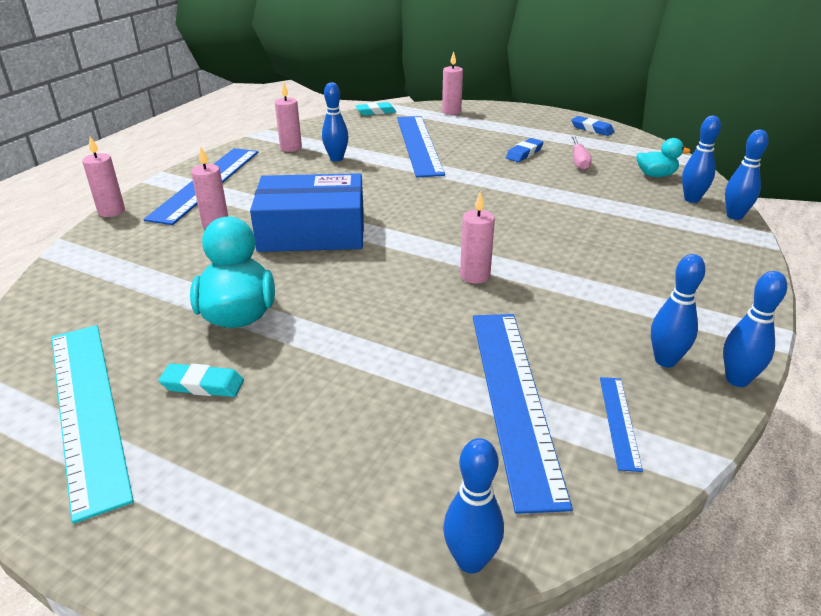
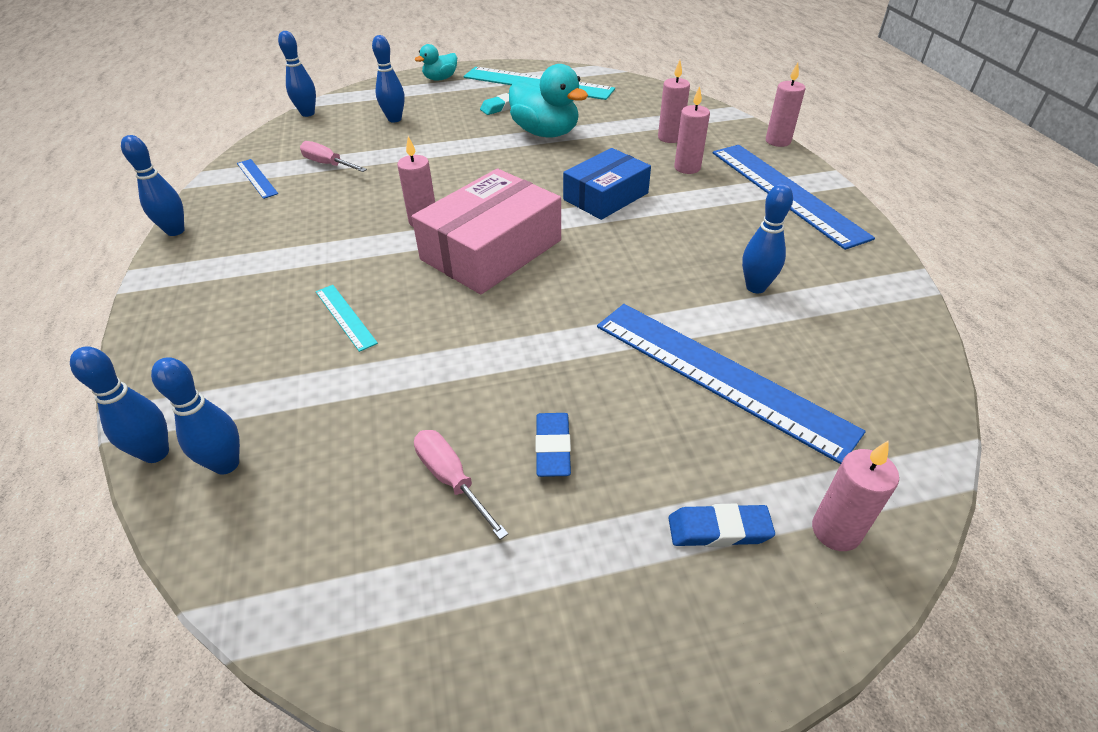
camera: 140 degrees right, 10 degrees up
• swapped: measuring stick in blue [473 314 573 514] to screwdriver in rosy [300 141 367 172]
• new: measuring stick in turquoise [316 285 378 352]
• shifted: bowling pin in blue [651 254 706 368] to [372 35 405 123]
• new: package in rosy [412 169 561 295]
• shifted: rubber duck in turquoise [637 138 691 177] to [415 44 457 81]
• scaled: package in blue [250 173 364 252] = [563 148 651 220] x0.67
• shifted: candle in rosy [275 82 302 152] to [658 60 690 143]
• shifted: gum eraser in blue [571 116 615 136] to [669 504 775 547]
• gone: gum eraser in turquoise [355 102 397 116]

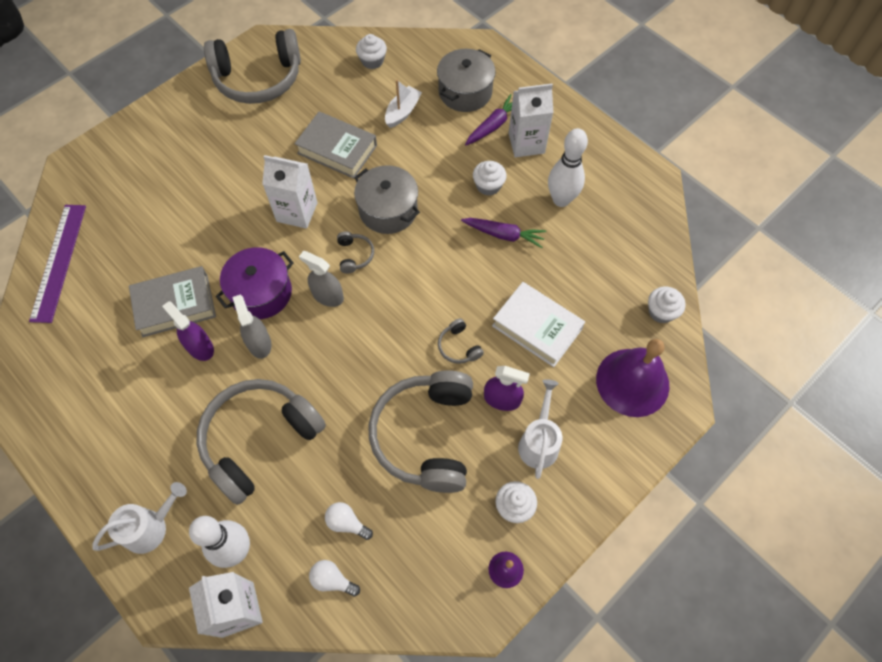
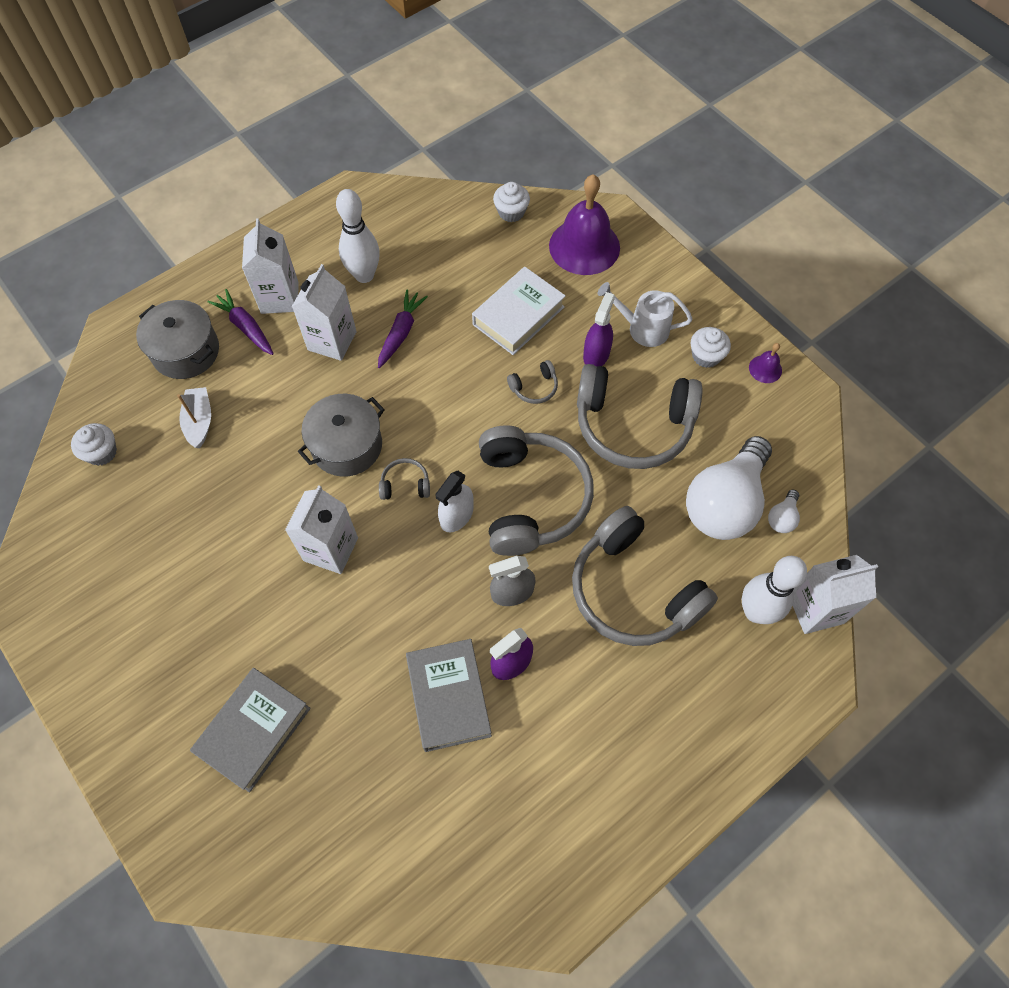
camera: 85 degrees left, 0 degrees up
• rotated: sailboat in white [385 80 422 128] = [177 387 211 448] 45 degrees clockwise
• shifted: hardback in ash-grey [294 112 377 179] to [190 668 311 792]
• swapped: cupcake in white [473 161 507 196] to carton in white [292 264 357 361]
• repainted: spray bottle in ash-grey [299 251 344 307] to spray bottle in white [435 471 474 532]
• shifted: over-ear headphones in ash-grey [204 29 301 104] to [479 425 594 556]
• scaled: lightbulb in white [325 502 373 540] = [686 436 772 540] x2.47
• gone: measuring stick in purple [29 205 86 323]
• gone: watering pot in white [92 482 187 554]
• gone: stockpot in purple [216 247 294 319]

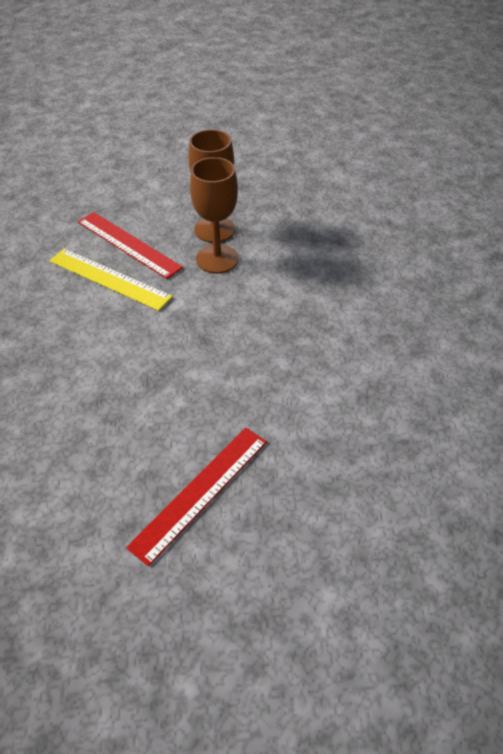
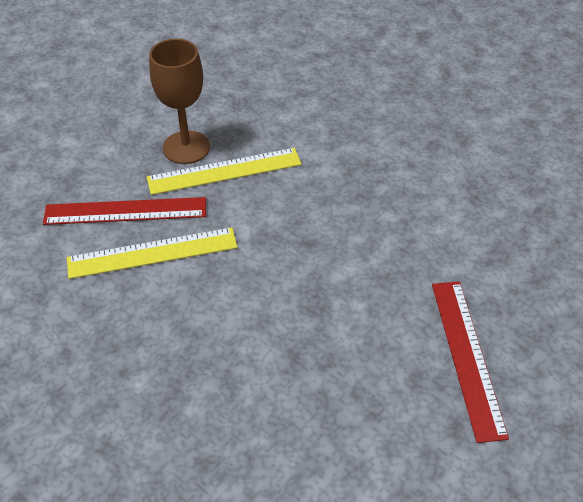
camera: 45 degrees left, 0 degrees up
• swapped: chalice in dark brown [190 157 239 273] to measuring stick in bright yellow [147 148 302 195]

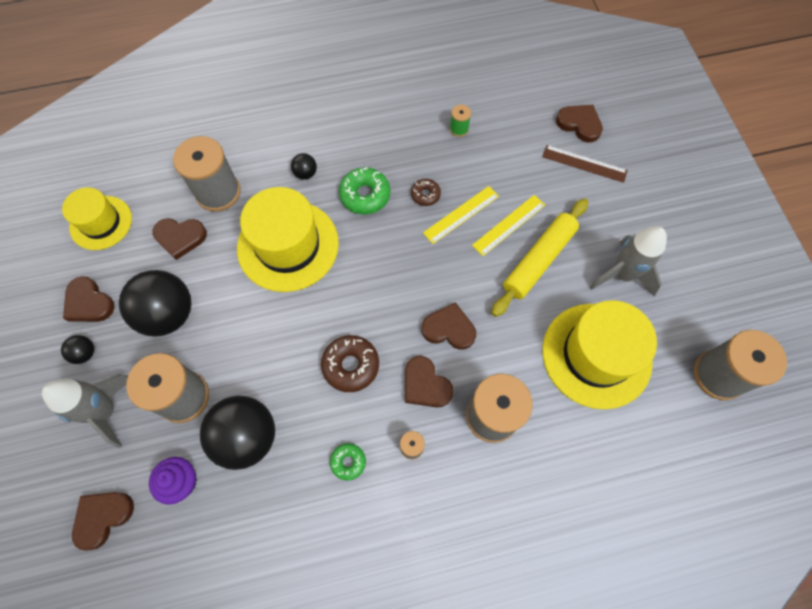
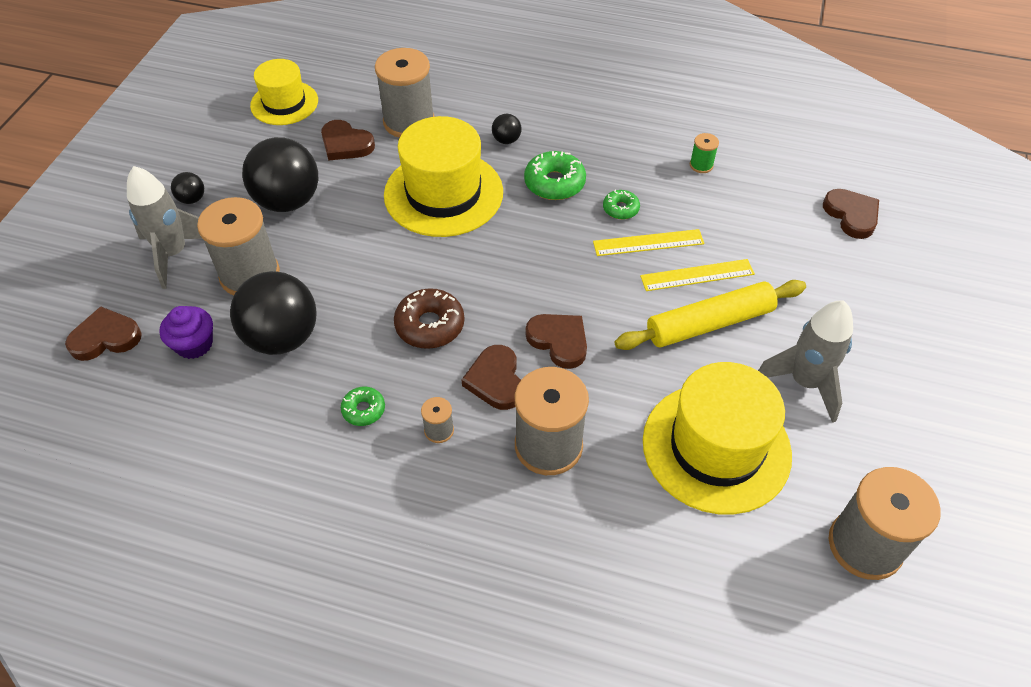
camera: 30 degrees right, 15 degrees down
• repainted: doughnut in dark brown [411 179 441 206] to doughnut in green [603 190 640 219]
• gone: love heart in dark brown [63 276 115 322]
• gone: measuring stick in dark brown [542 145 628 183]

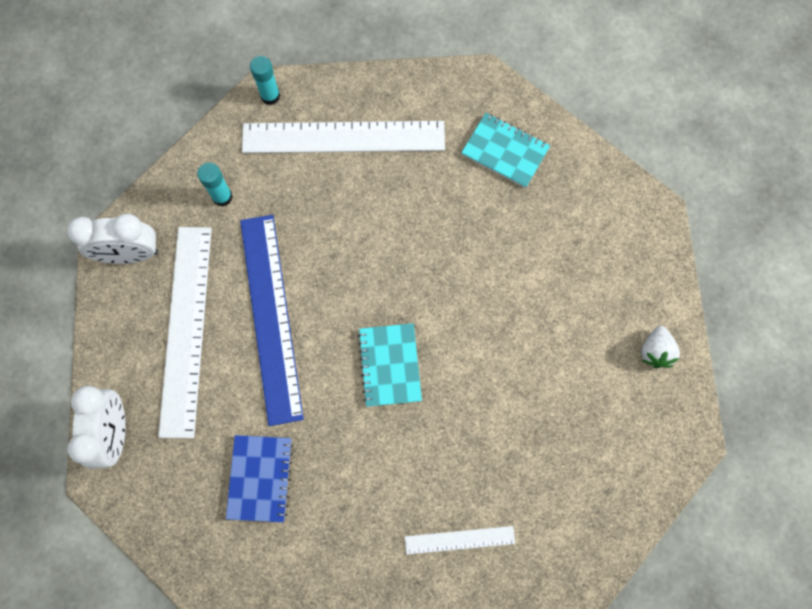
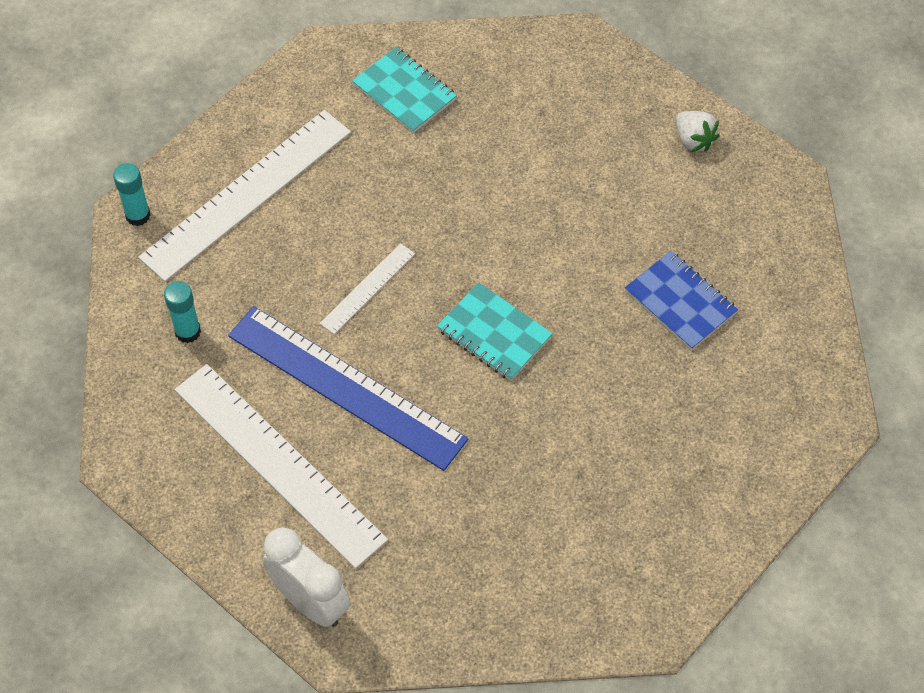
camera: 45 degrees left, 15 degrees down
• shifted: measuring stick in white [405 526 515 555] to [320 243 415 334]
• rotated: exercise book in turquoise [461 113 550 188] = [352 47 457 133] 60 degrees clockwise
• shifted: exercise book in blue [226 435 293 522] to [625 251 738 350]
• gone: alarm clock in white [67 213 158 264]

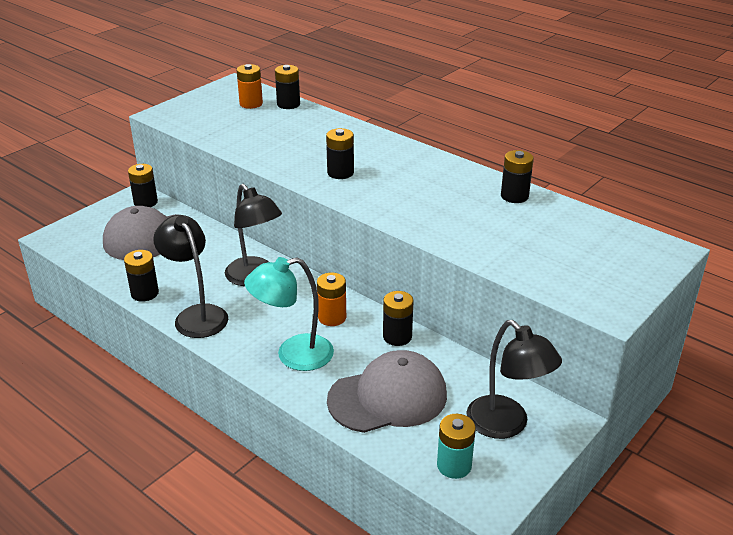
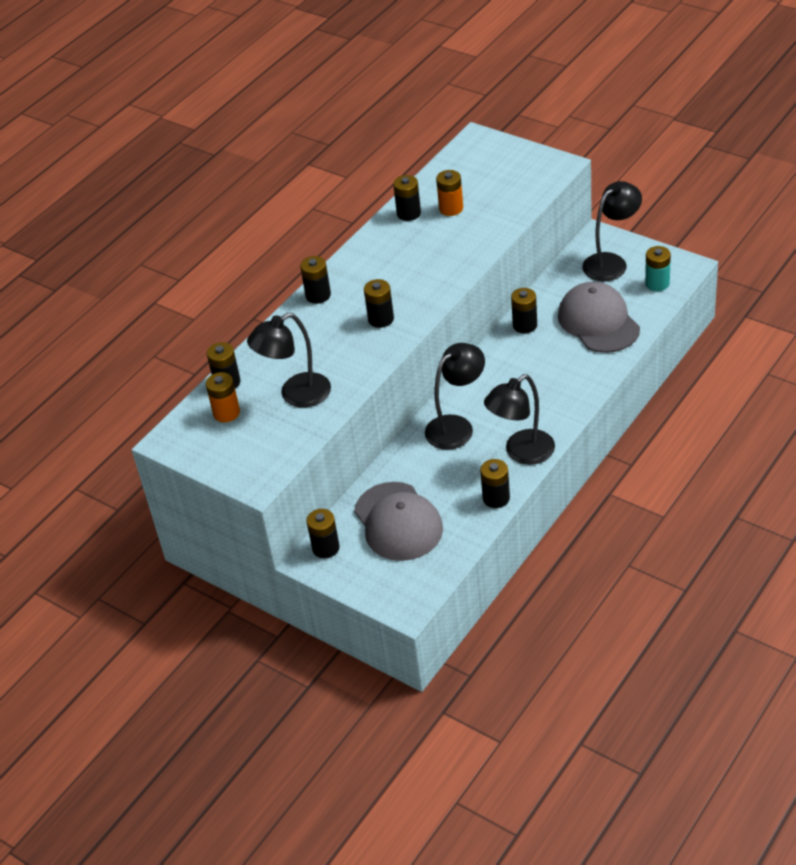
camera: 90 degrees left, 10 degrees up
• new: lamp in ebony [247 313 331 408]
• new: AA battery in ebony [300 256 331 304]
• shifted: AA battery in orange-coloured [317 273 346 326] to [436 170 463 216]
• gone: lamp in turquoise [244 257 334 371]

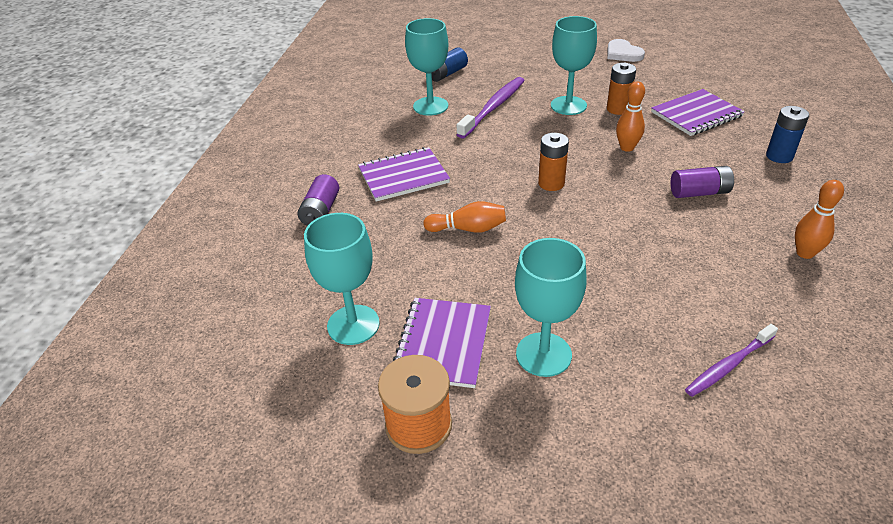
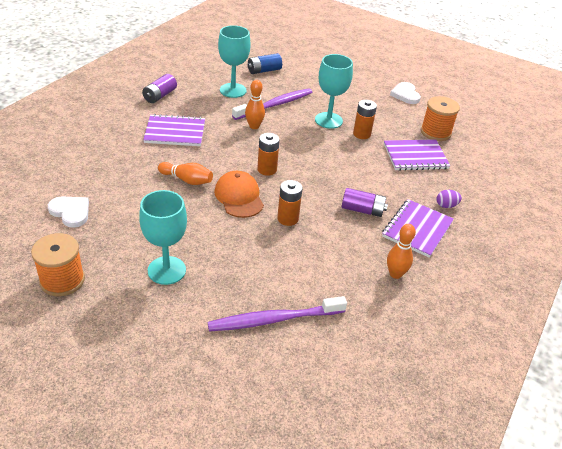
camera: 15 degrees right, 0 degrees up
• swapped: chalice in turquoise [304 213 380 345] to love heart in white [48 197 89 228]
• shifted: AA battery in purple [298 174 339 226] to [142 74 177 103]
• scaled: dental brush in purple [685 324 778 397] = [208 296 347 331] x1.56
• new: cap in orange-coloured [214 171 264 218]
• shifted: bowling pin in orange-coloured [616 82 645 152] to [245 80 265 129]
• new: AA battery in orange-coloured [277 180 302 226]
• shifted: exercise book in purple [393 298 491 388] to [382 199 454 258]
• new: bobbin in orange-coloured [421 96 460 141]
• swapped: AA battery in blue [766 106 809 163] to egg shape in purple [437 190 462 208]

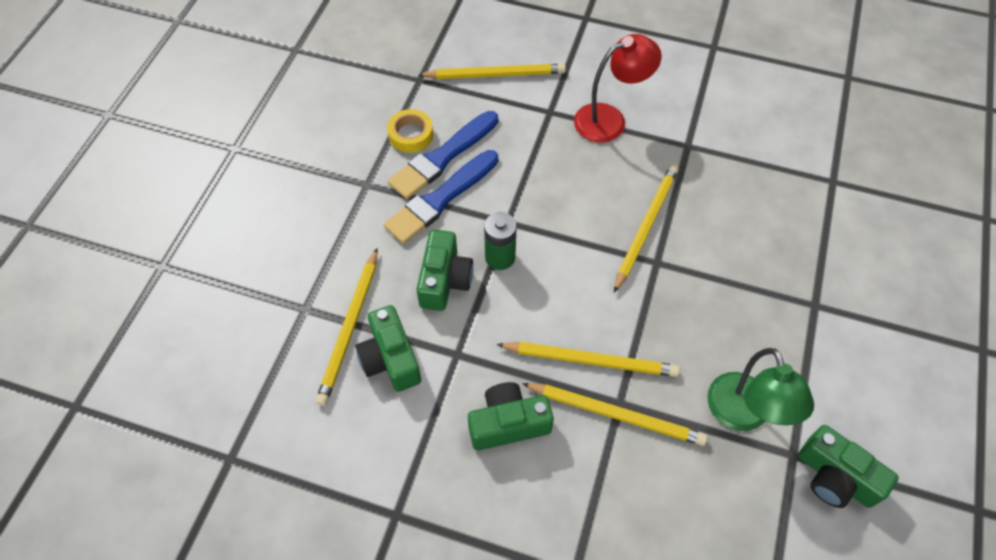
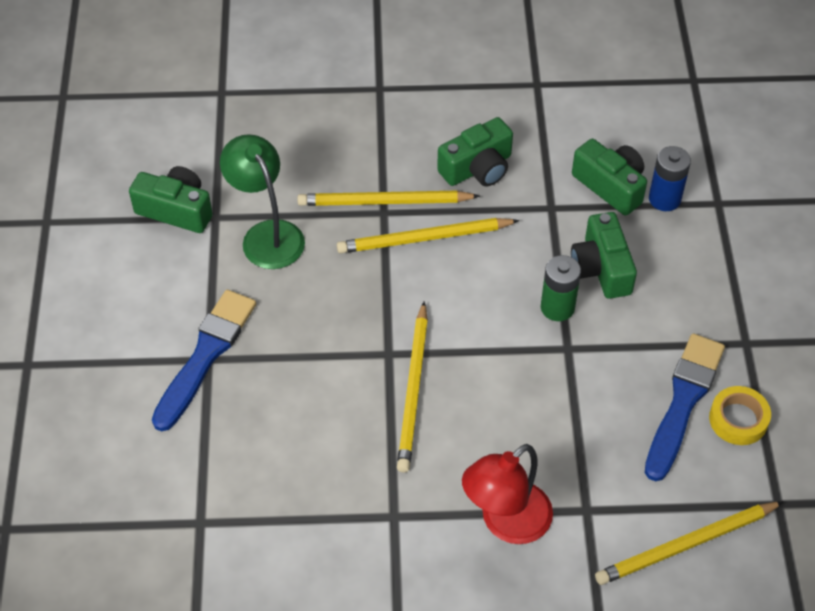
camera: 160 degrees right, 5 degrees down
• shifted: paintbrush in blue [384 150 498 244] to [152 290 256 432]
• swapped: lead pencil in bright yellow [316 248 378 406] to AA battery in blue [649 146 691 211]

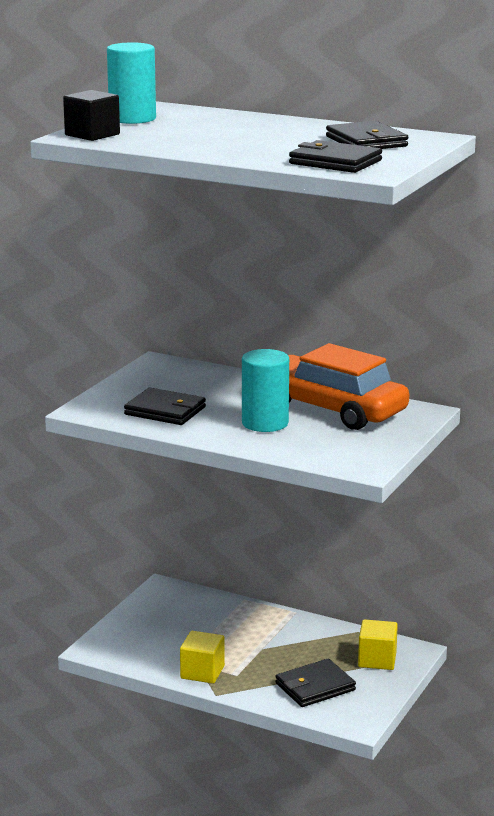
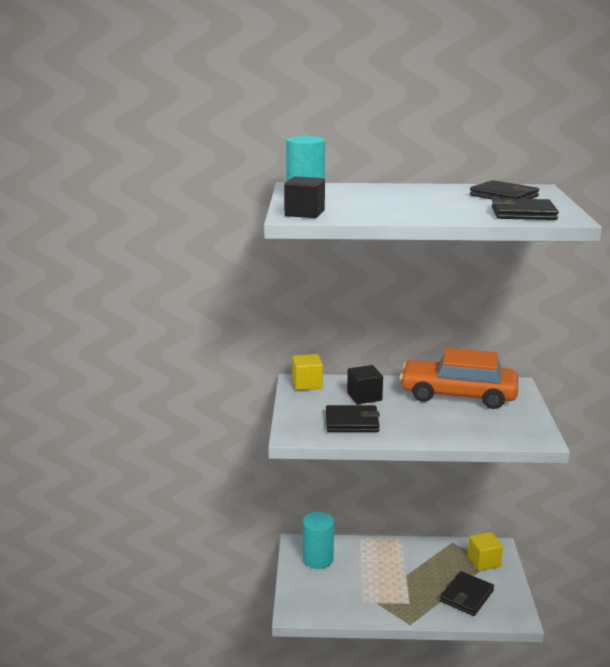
camera: 25 degrees left, 0 degrees up
• shifted: solid cube in bright yellow [180 631 225 684] to [292 354 323 390]
• shifted: cylinder in turquoise [242 349 289 432] to [303 512 334 569]
• new: solid cube in ebony [347 365 383 404]

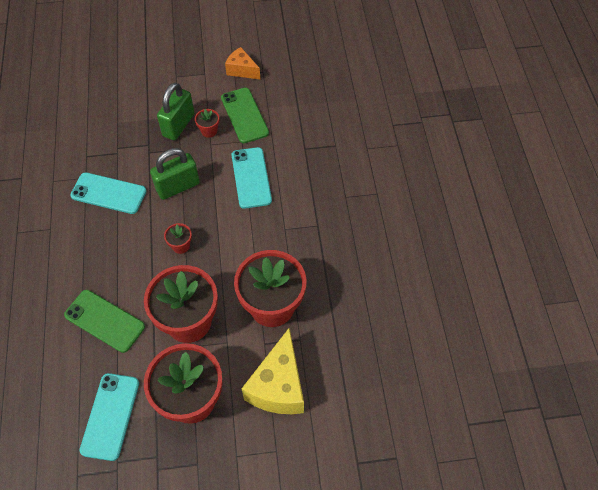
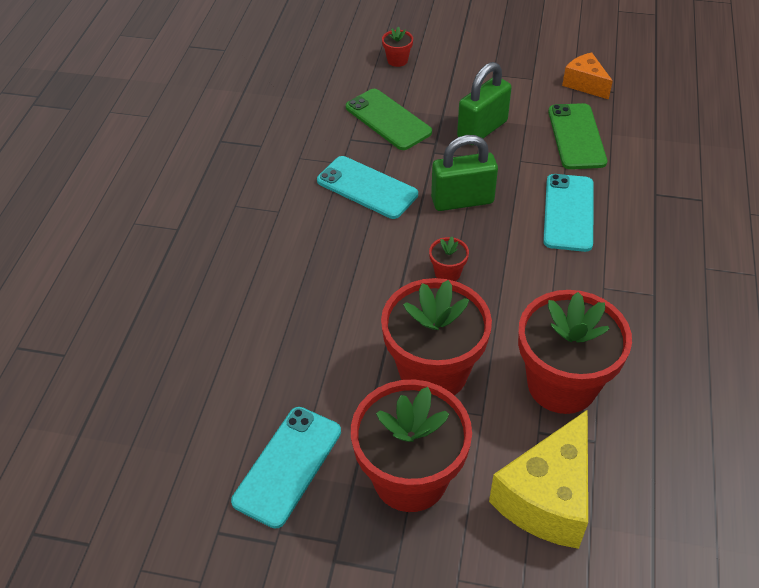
camera: 20 degrees right, 10 degrees down
• shifted: smartphone in green [64 290 145 353] to [346 89 432 150]
• shifted: flower pot in scarlet [195 109 219 138] to [382 27 413 67]

